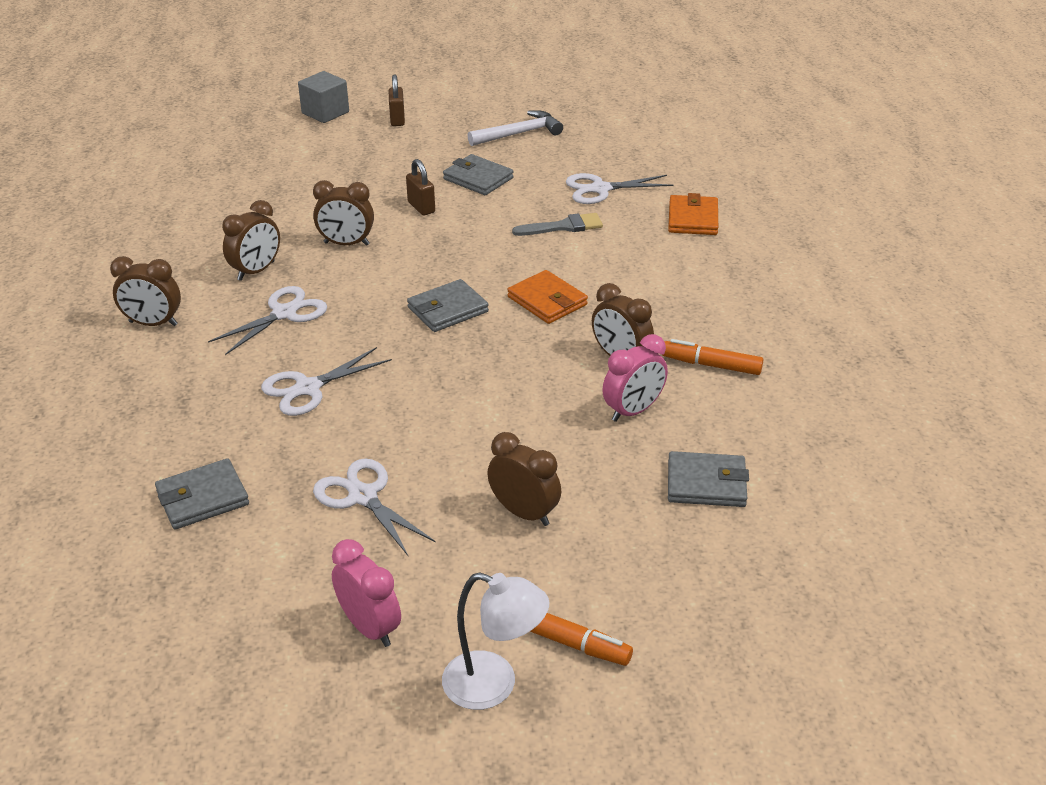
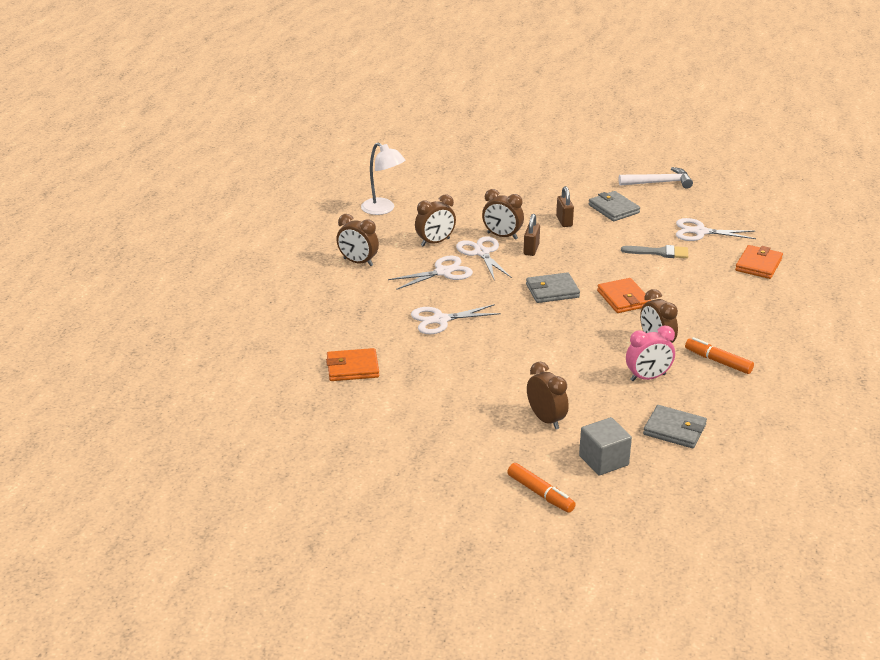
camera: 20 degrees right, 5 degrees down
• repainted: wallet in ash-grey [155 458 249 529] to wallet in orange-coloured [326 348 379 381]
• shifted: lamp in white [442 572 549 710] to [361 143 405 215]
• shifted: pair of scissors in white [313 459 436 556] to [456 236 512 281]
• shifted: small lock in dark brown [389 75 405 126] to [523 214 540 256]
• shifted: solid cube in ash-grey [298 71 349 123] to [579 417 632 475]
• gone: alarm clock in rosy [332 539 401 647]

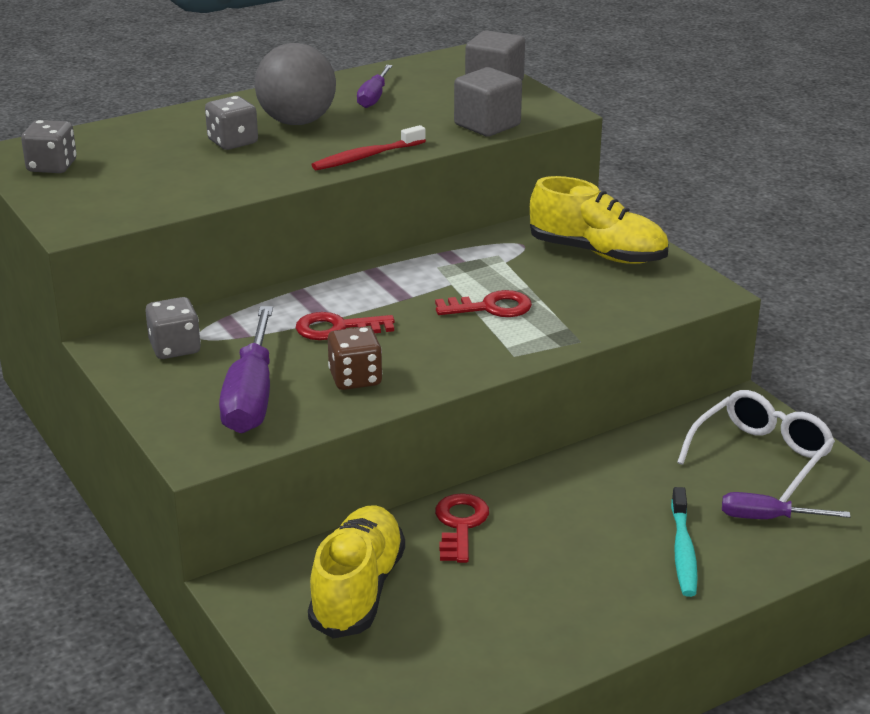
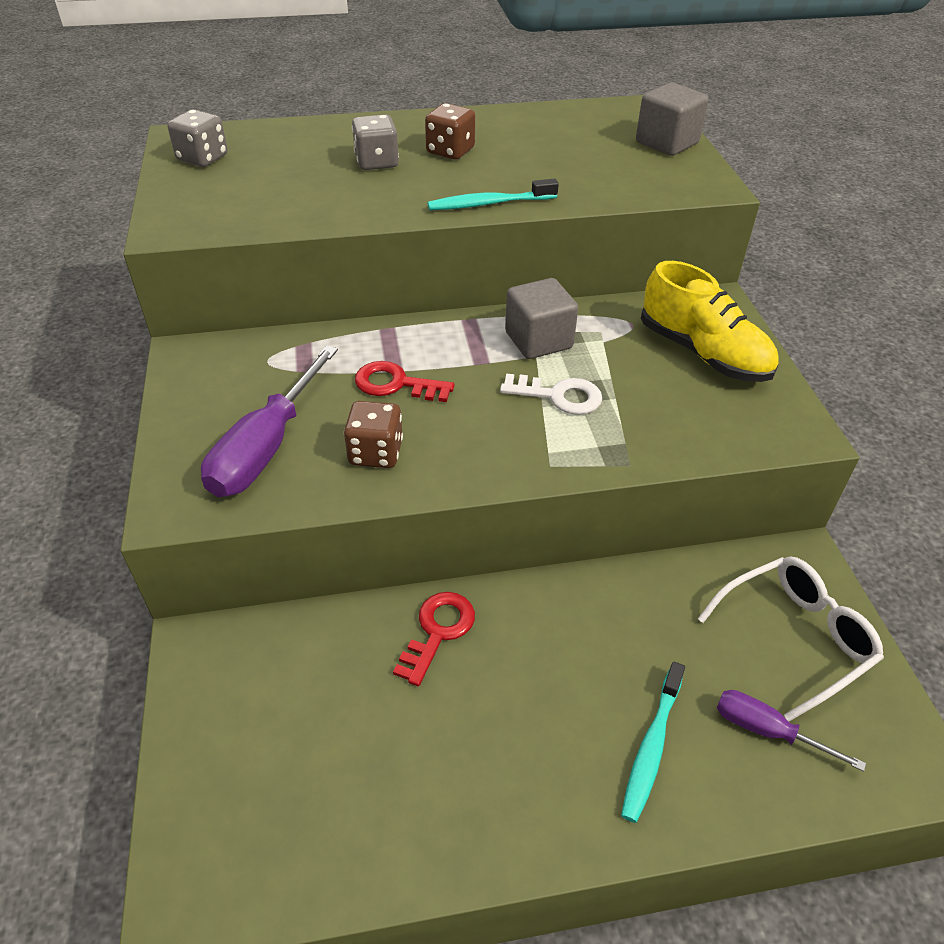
camera: 20 degrees right, 15 degrees up
• swapped: ball in ash-grey [255 43 336 125] to dice in dark brown [425 103 475 160]
• repainted: dental brush in scarlet [312 125 426 170] to dental brush in turquoise [427 179 559 210]
• repainted: latchkey in scarlet [435 290 532 317] to latchkey in white [500 373 602 415]
• shifted: solid cube in ash-grey [454 67 522 136] to [505 278 578 359]
• gone: dice in ash-grey [145 297 201 359]
• gone: sneaker in bright yellow [308 505 405 639]
• gone: screwdriver in purple [357 65 393 108]

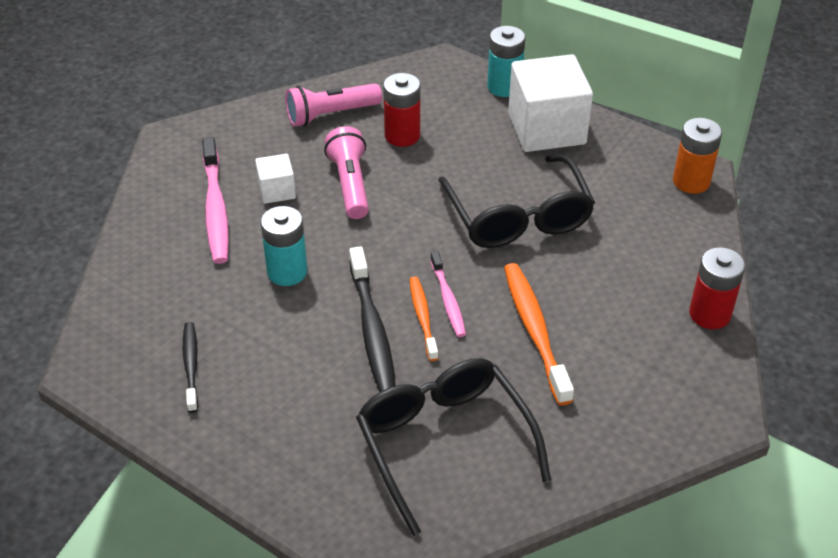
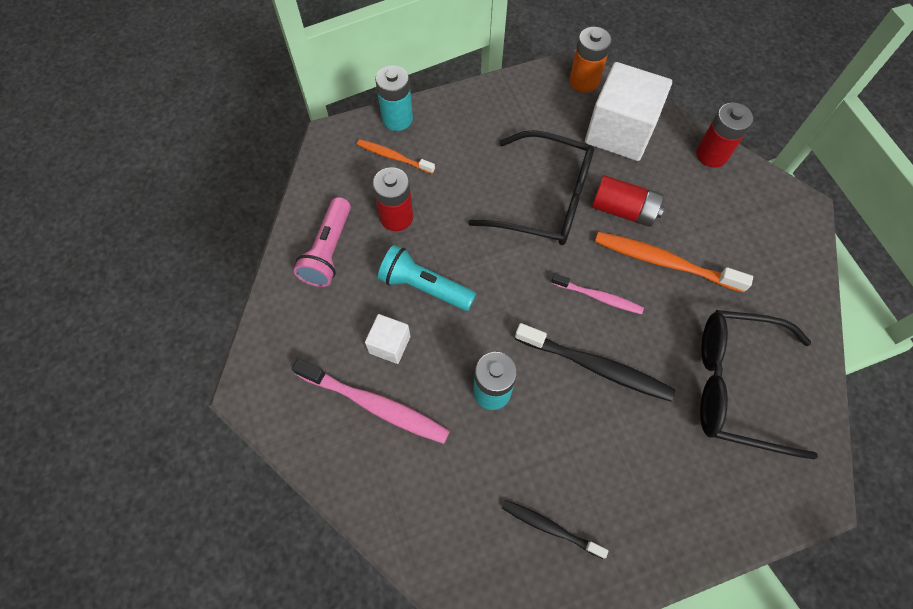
camera: 55 degrees left, 20 degrees up
• shifted: dental brush in orange-coloured [410 277 438 361] to [357 139 435 174]
• repainted: flashlight in rosy [324 126 369 219] to flashlight in turquoise [378 245 476 311]
• shifted: solid cube in white [508 54 593 152] to [585 62 672 161]
• new: AA battery in scarlet [592 175 665 227]

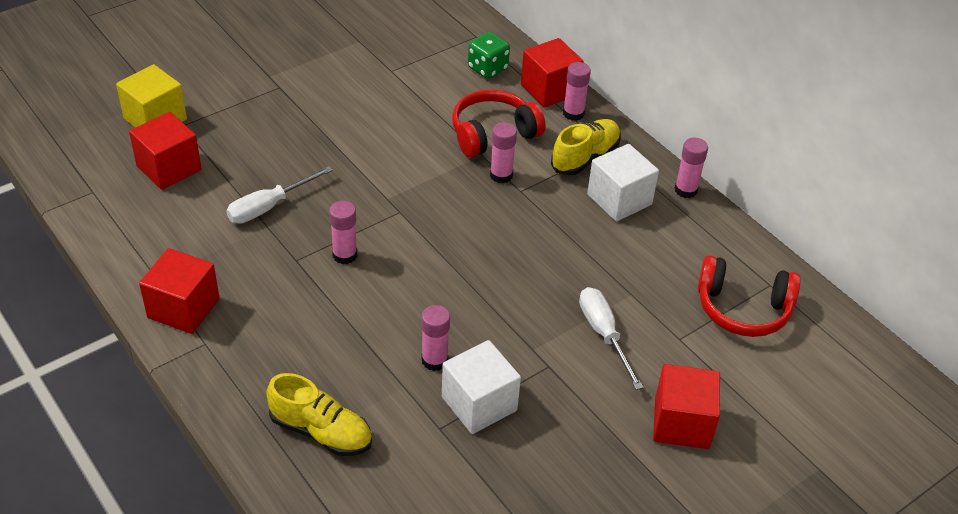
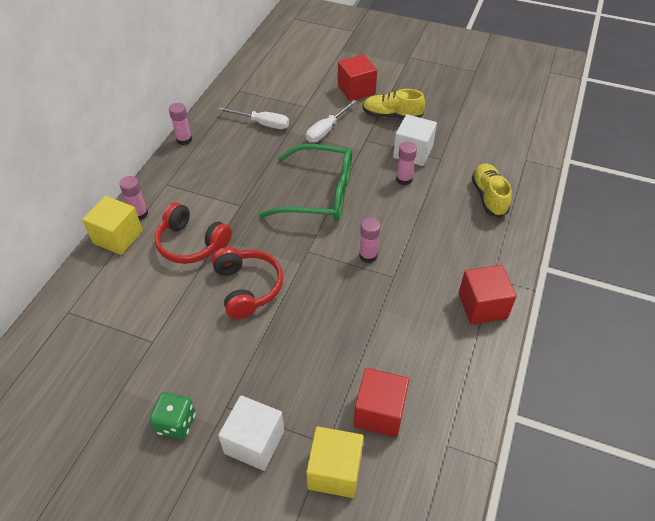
camera: 120 degrees left, 5 degrees up
• repainted: solid cube in scarlet [521 38 584 108] to solid cube in bright yellow [82 196 143 255]
• shifted: dice in green [468 32 510 79] to [150 392 196 439]
• shifted: over-ear headphones in scarlet [698 255 801 337] to [212 247 283 319]
• shifted: screwdriver in white [226 166 333 223] to [217 107 289 129]
• shifted: solid cube in white [587 144 659 221] to [218 395 284 471]
• new: spectacles in green [259 144 352 221]
• shifted: sneaker in bright yellow [551 119 621 175] to [363 89 425 119]
• gone: glue in rosy [490 122 517 183]

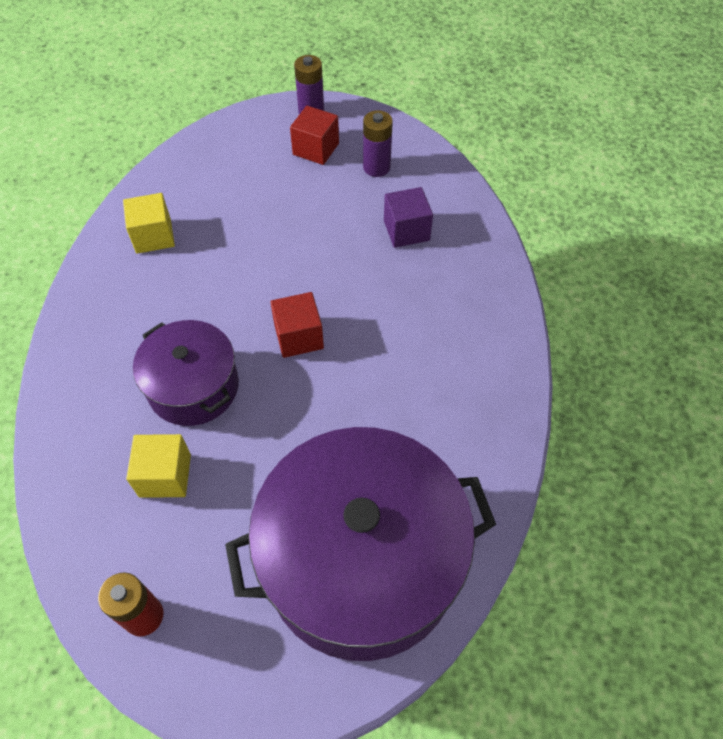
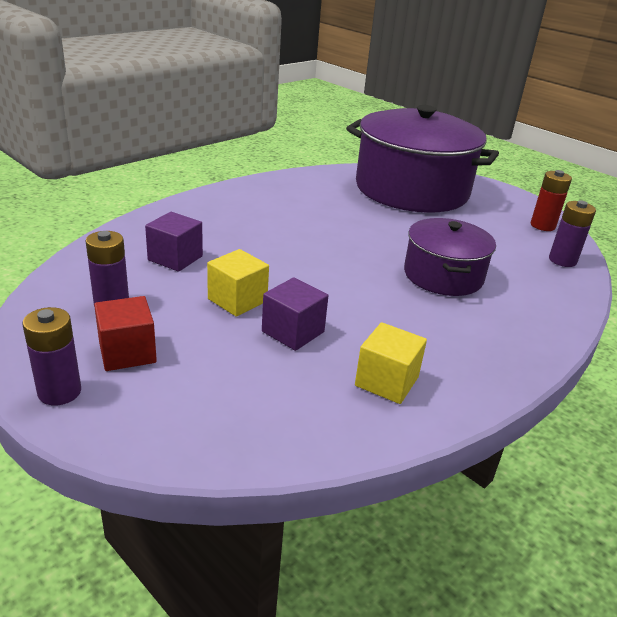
camera: 140 degrees left, 25 degrees down
• shifted: solid cube in bright yellow [126 434 191 498] to [207 249 269 317]
• new: solid cube in purple [262 277 328 351]
• new: AA battery in purple [549 200 596 267]
• gone: solid cube in scarlet [270 292 324 358]

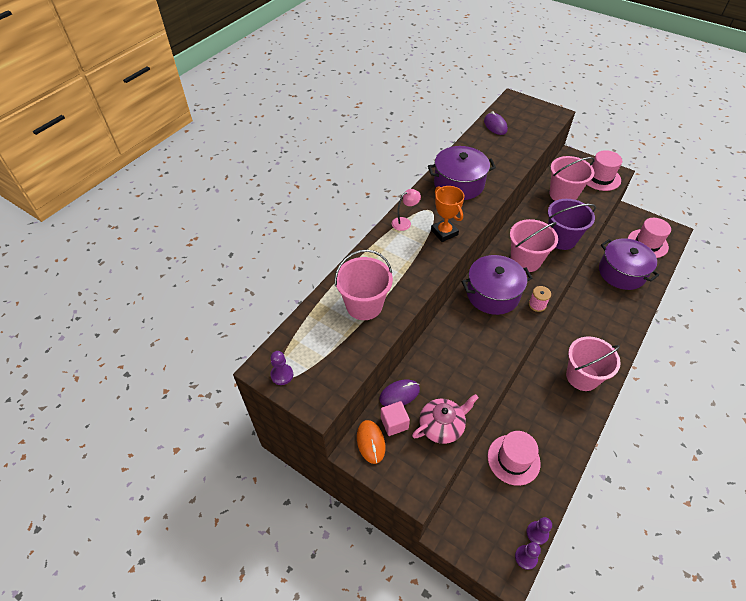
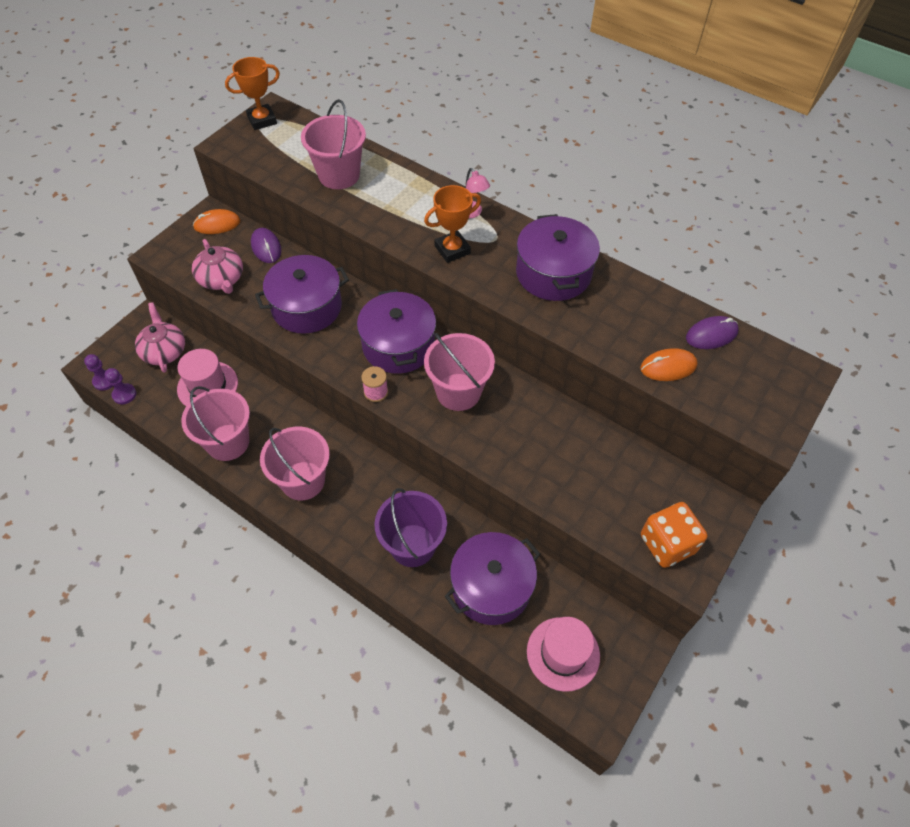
camera: 90 degrees right, 5 degrees up
• new: china teapot in rosy [135 302 185 373]
• shifted: pail in rosy [550 156 595 201] to [181 386 250 461]
• swapped: game pawn in purple [270 351 293 385] to award cup in orange-coloured [225 57 280 130]
• new: stockpot in purple [255 255 349 334]
• shifted: pail in purple [548 199 596 250] to [375 488 447 567]
• new: computer mouse in orange-coloured [640 348 698 381]
• swapped: hat in rosy [587 150 622 191] to dice in orange-coloured [641 502 707 568]
• gone: solid cube in rosy [381 401 410 436]

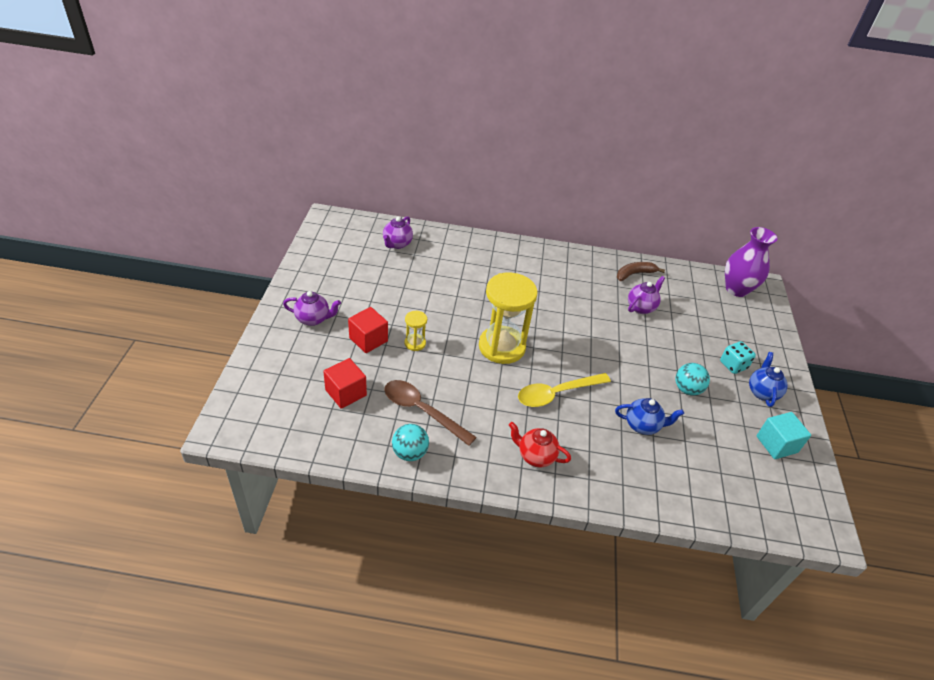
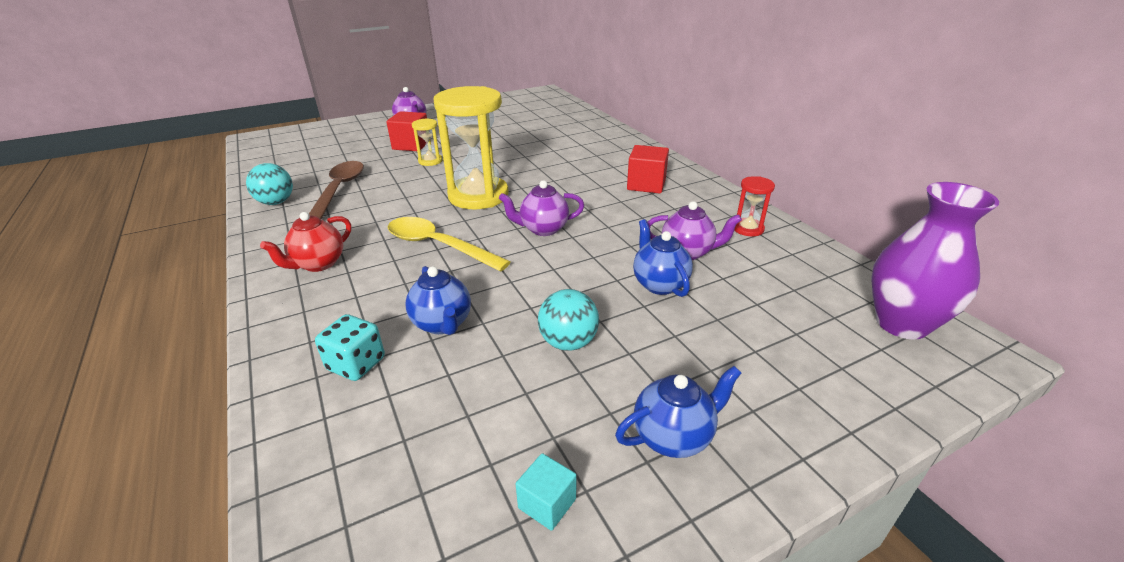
camera: 60 degrees right, 10 degrees down
• rotated: china teapot in scarlet [509 422 571 468] = [260 212 351 272] 135 degrees counterclockwise
• shifted: dice in turquoise [720 341 756 374] to [315 314 385 381]
• shifted: china teapot in purple [383 216 413 249] to [499 180 584 236]
• scaled: solid cube in turquoise [756 412 811 459] = [516 453 576 531] x0.59
• shifted: solid cube in scarlet [323 358 367 409] to [627 145 669 194]
• new: china teapot in blue [633 219 693 297]
• swapped: banana fruit in dark brown [617 262 665 281] to sandglass in scarlet [734 176 775 236]

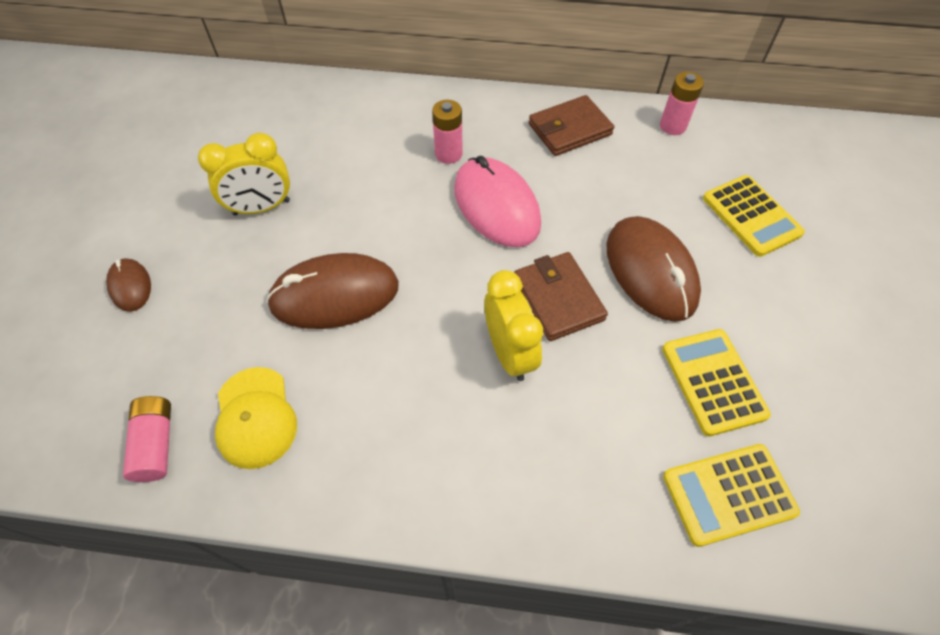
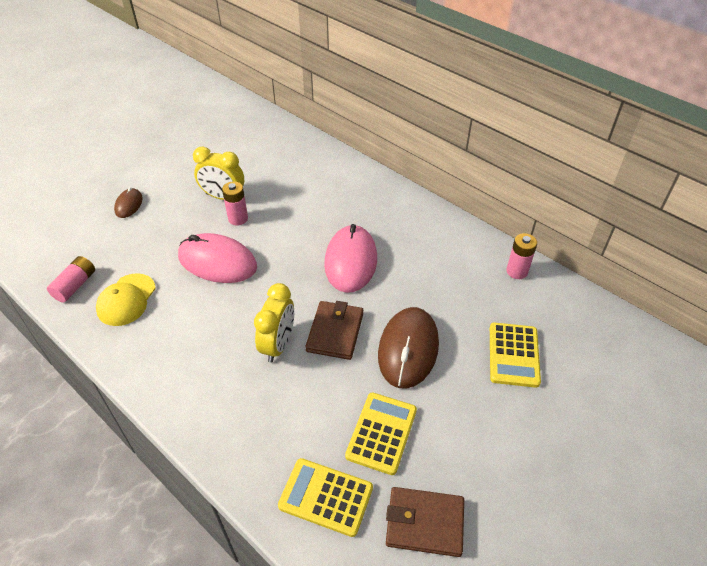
camera: 35 degrees right, 10 degrees down
• repainted: computer mouse in dark brown [266 253 399 329] to computer mouse in rosy [178 233 257 283]
• shifted: AA battery in rosy [432 100 463 164] to [222 181 248 226]
• shifted: wallet in dark brown [529 95 614 156] to [386 487 464 557]

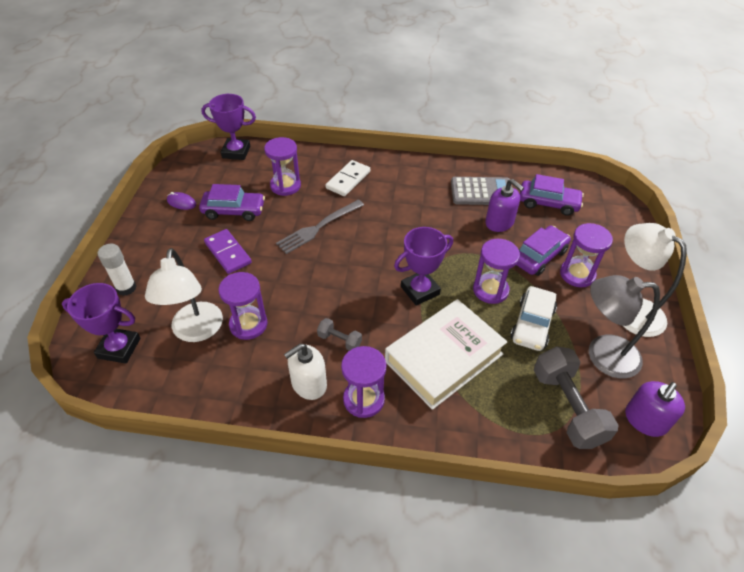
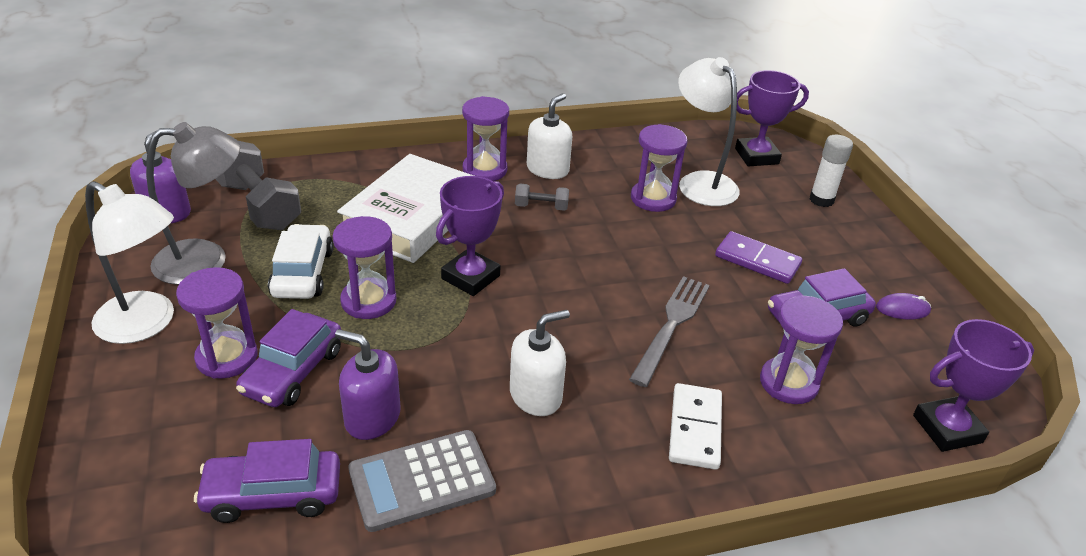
camera: 155 degrees right, 10 degrees down
• new: soap dispenser in white [510 310 570 416]

